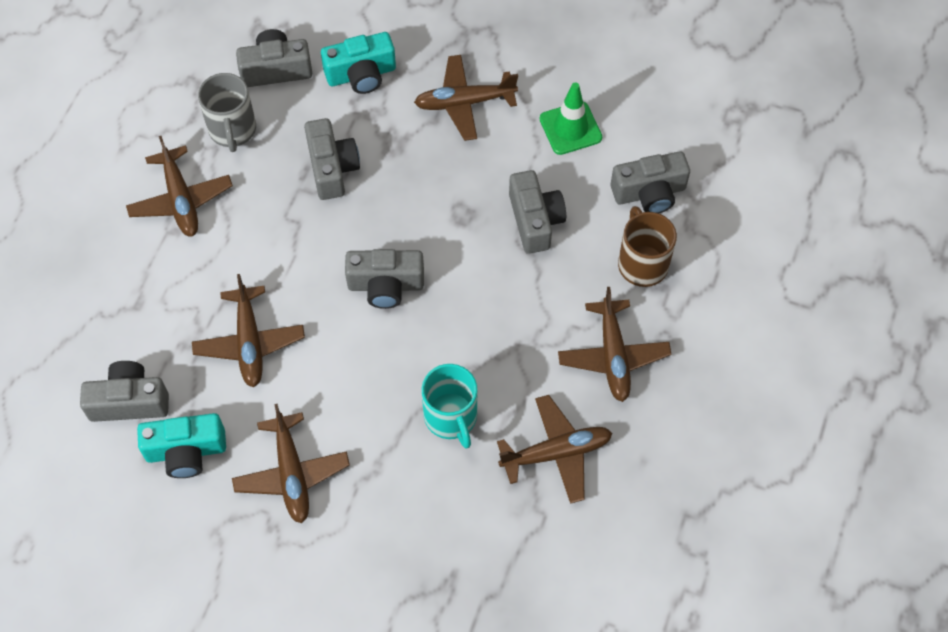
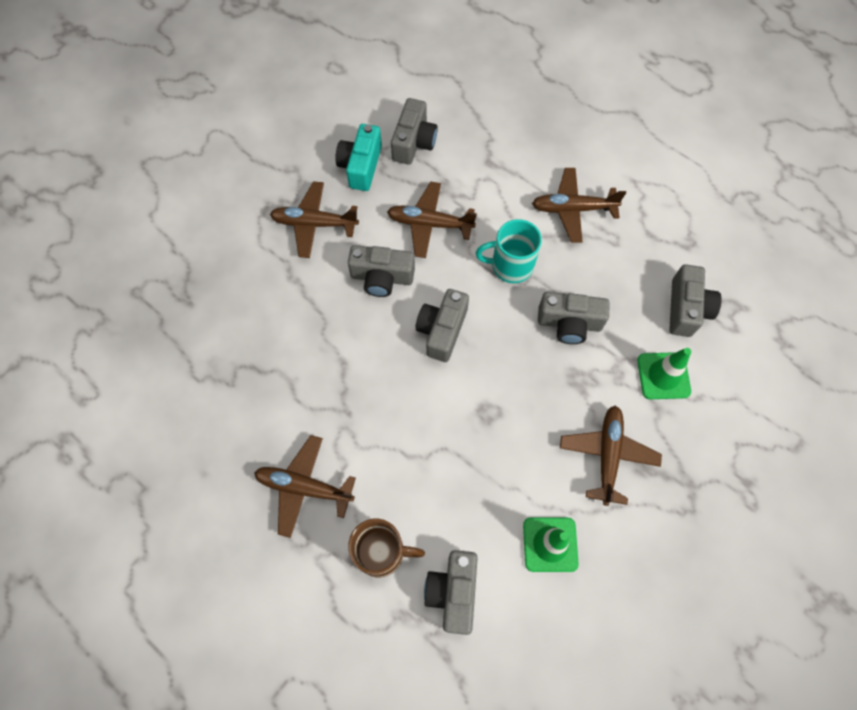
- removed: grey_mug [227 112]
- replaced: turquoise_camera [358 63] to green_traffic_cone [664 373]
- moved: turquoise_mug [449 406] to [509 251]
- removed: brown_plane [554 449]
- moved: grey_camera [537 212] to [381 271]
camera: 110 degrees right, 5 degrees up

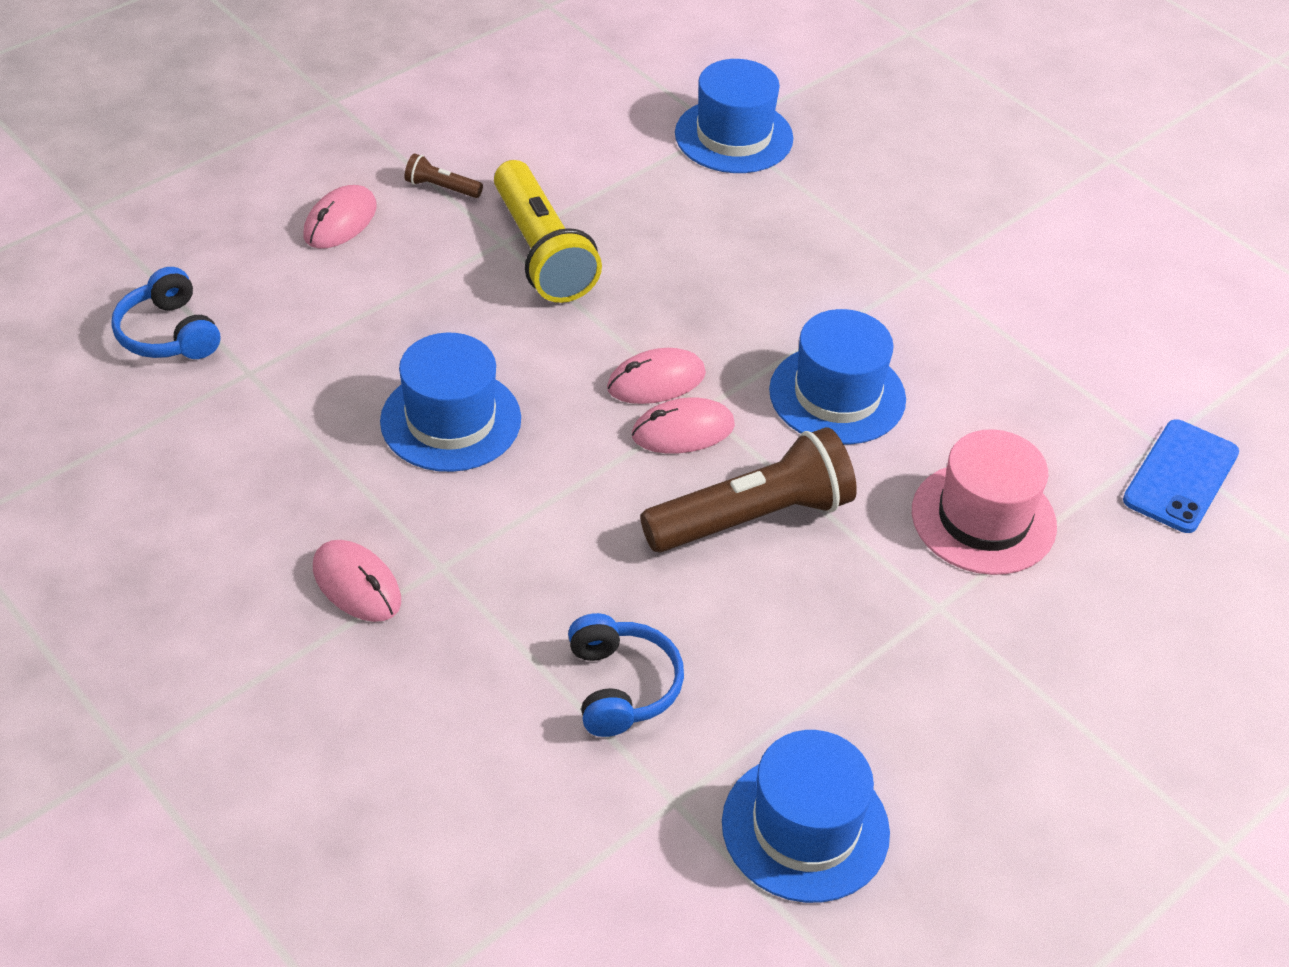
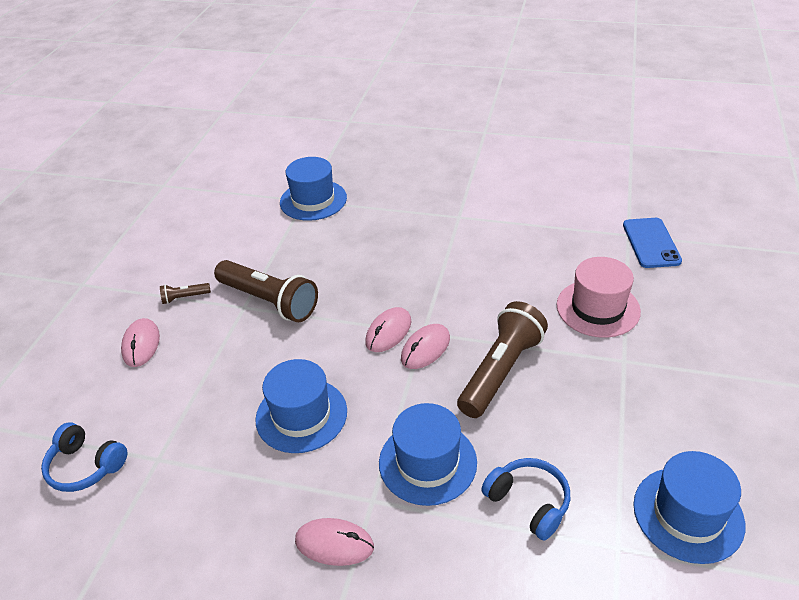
- recoloured: yellow_flashlight [548 231] to brown_flashlight [266 291]
- moved: blue_hat [837 376] to [428 454]
camera: 30 degrees left, 5 degrees down

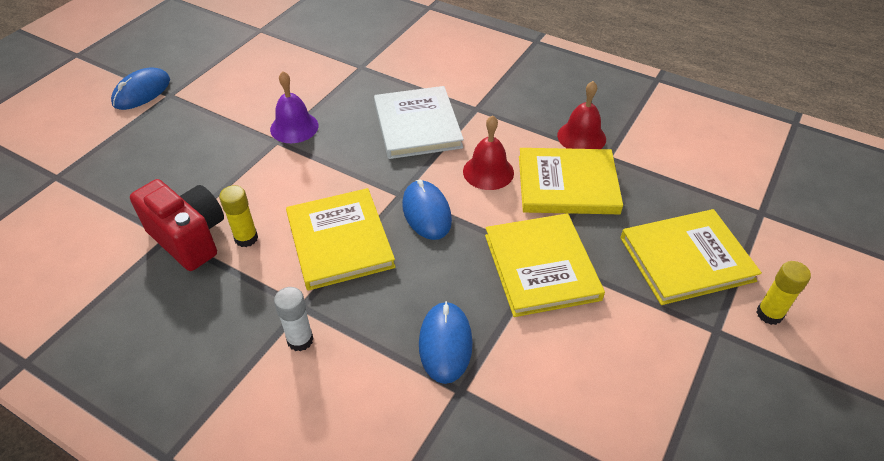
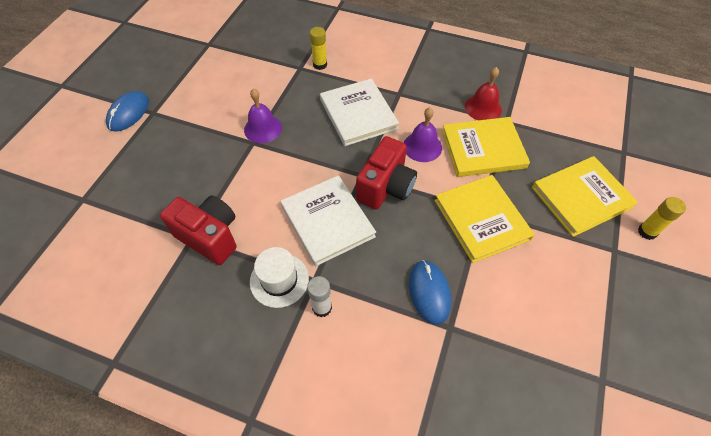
- moved: yellow_glue_stick [238 216] to [318 48]
- recoloured: yellow_book [341 239] to white_book [328 220]
- replaced: blue_mouse [427 210] to red_camera [386 173]
- recoloured: red_bell [488 152] to purple_bell [423 134]
- added: white_hat [279 277]
camera: 10 degrees left, 10 degrees up

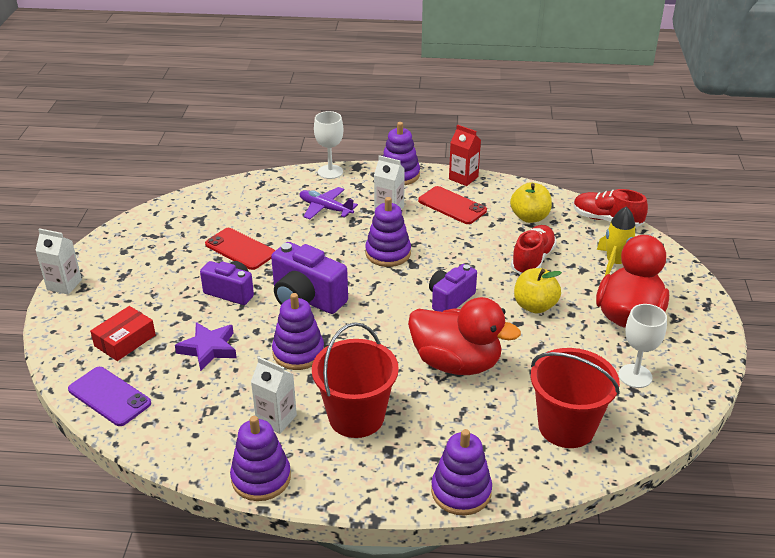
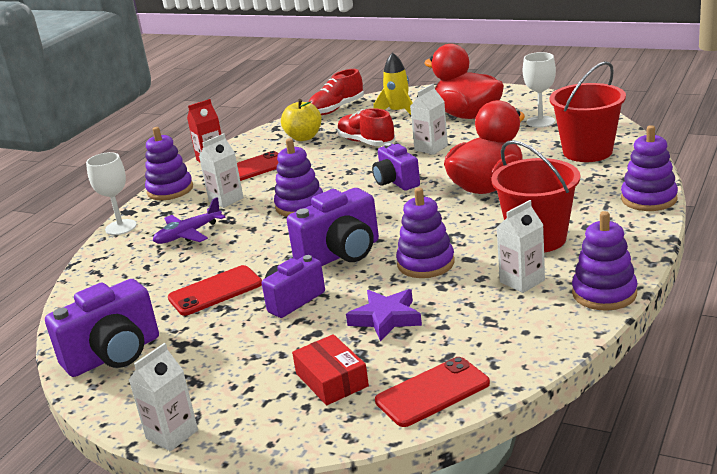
- recoloured: purple_phone [109 396] to red_phone [432 392]
- replaced: yellow_apple [538 291] to white_carton [429 119]
- added: purple_camera [102 328]
camera: 65 degrees left, 10 degrees down

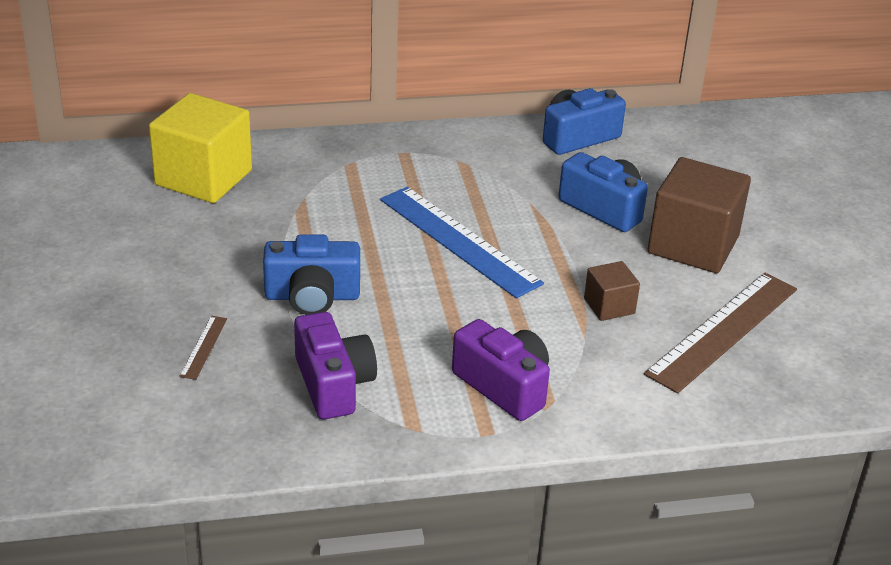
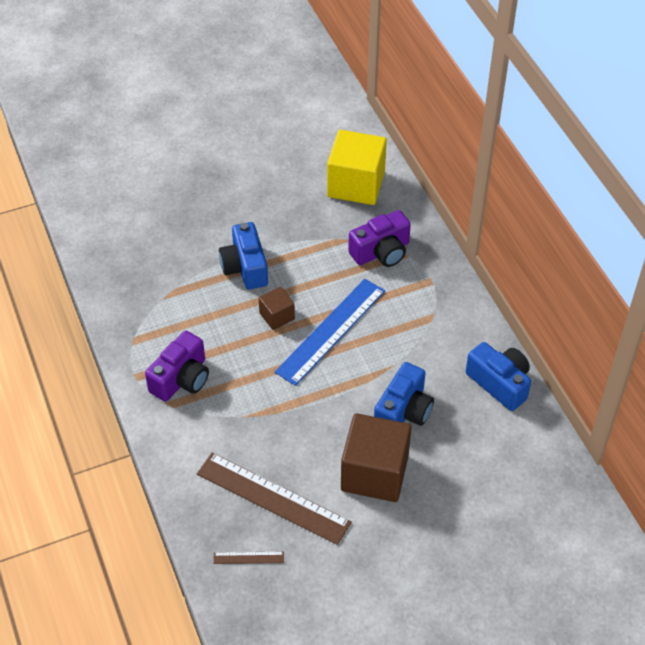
- moved: brown_ruler [203 348] to [248 558]
- moved: purple_camera [335 365] to [379 238]
- moved: brown_cube [612 291] to [277 308]
camera: 80 degrees right, 15 degrees up

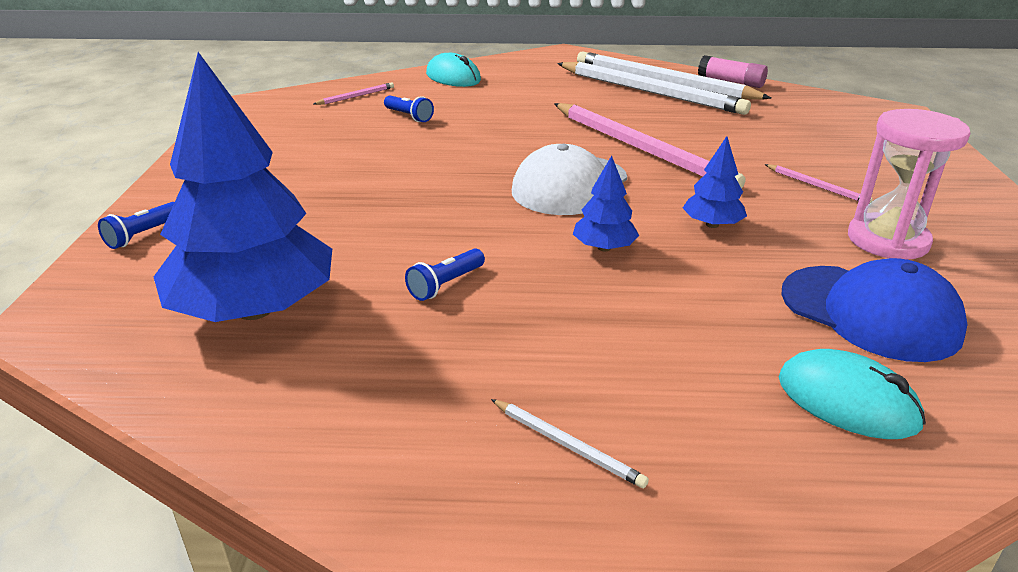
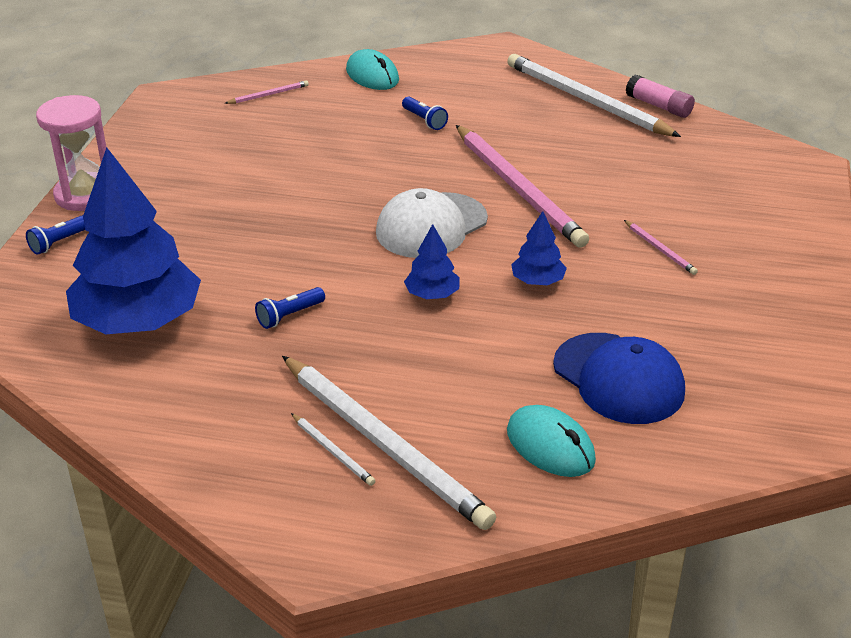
- moved: blue_flashlight [409 109] to [425 113]
- moved: white_pencil [654 88] to [389 443]
- moved: pink_hourglass [909 184] to [71 153]
camera: 10 degrees right, 5 degrees up

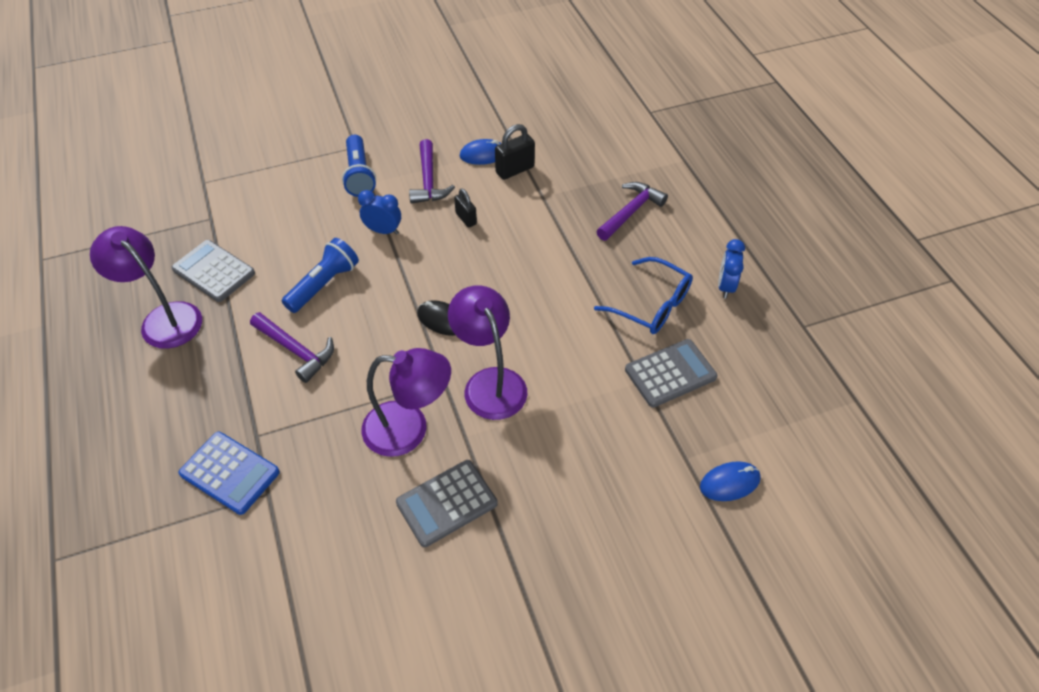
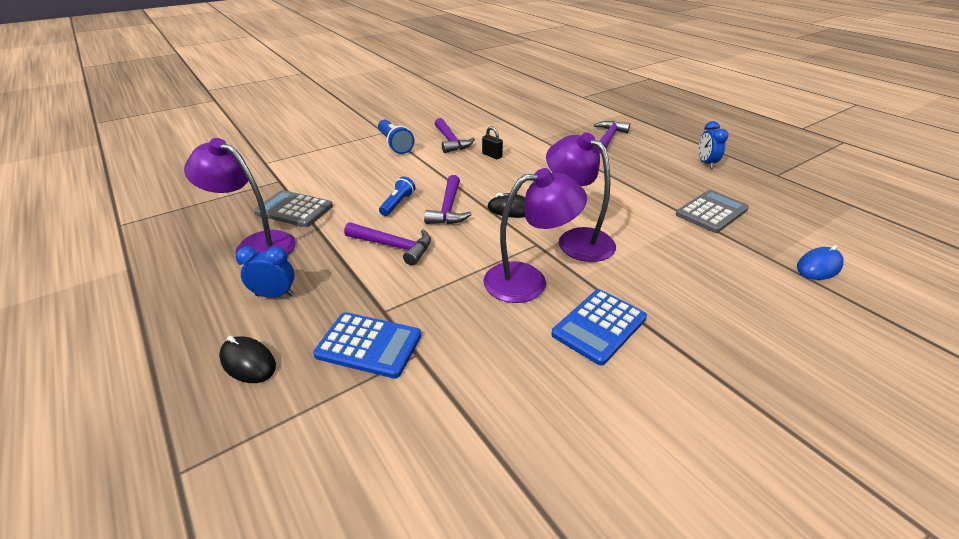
- resized: blue_flashlight [320 275] = [397 196] x0.66
- moved: blue_clock [379 212] to [265 272]
- recoloured: grey_calculator [447 503] to blue_calculator [599 327]
- removed: blue_mouse [481 152]
- removed: black_padlock [515 152]
- removed: blue_glasses [643 295]
- added: black_mouse [247 359]
- added: purple_hammer [448 199]
camera: 15 degrees left, 15 degrees down

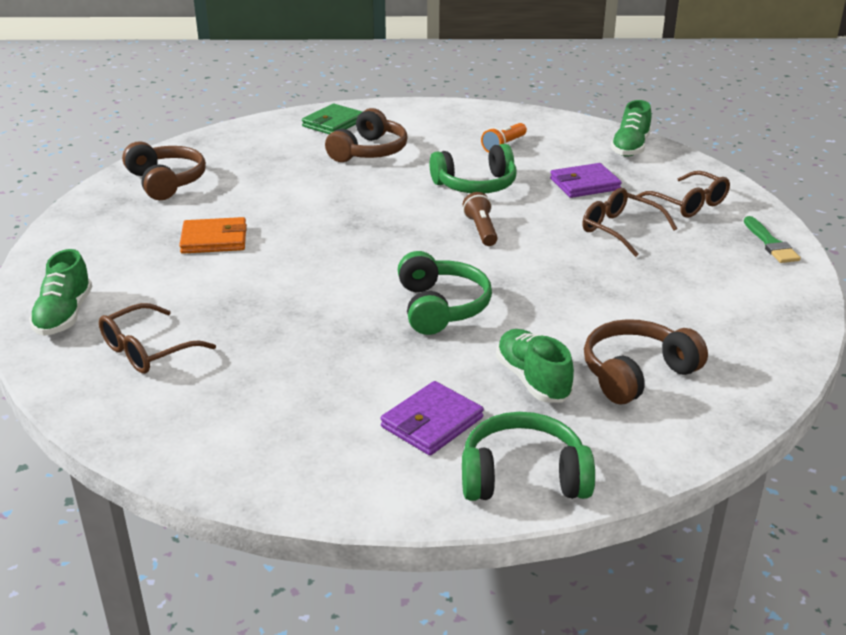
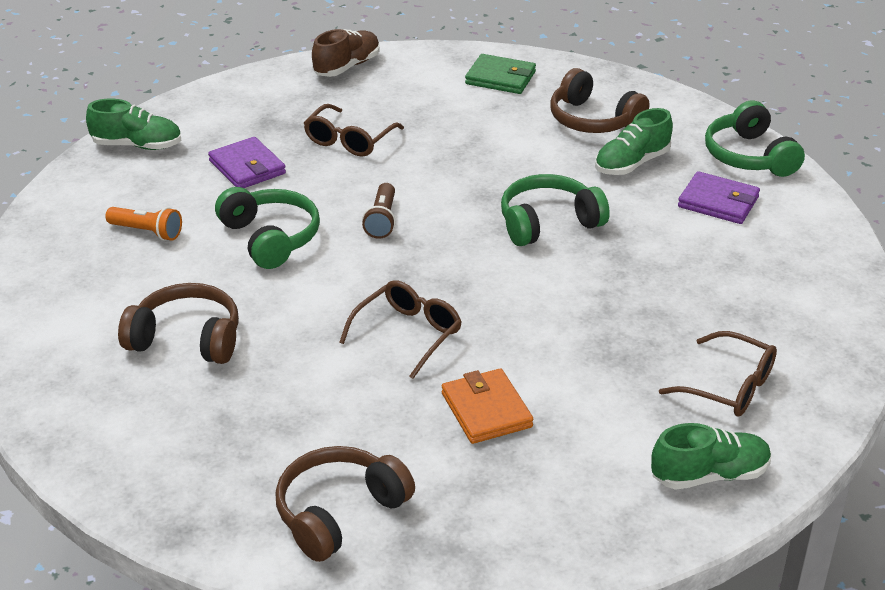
- moved: green_wallet [332 119] to [500 74]
- turned: brown_flashlight [480 219] = [379 211] 60 degrees counterclockwise
- moved: brown_glasses [683 194] to [400 329]
- replaced: green_brush [772 239] to brown_shoe [346 53]
camera: 105 degrees left, 5 degrees up

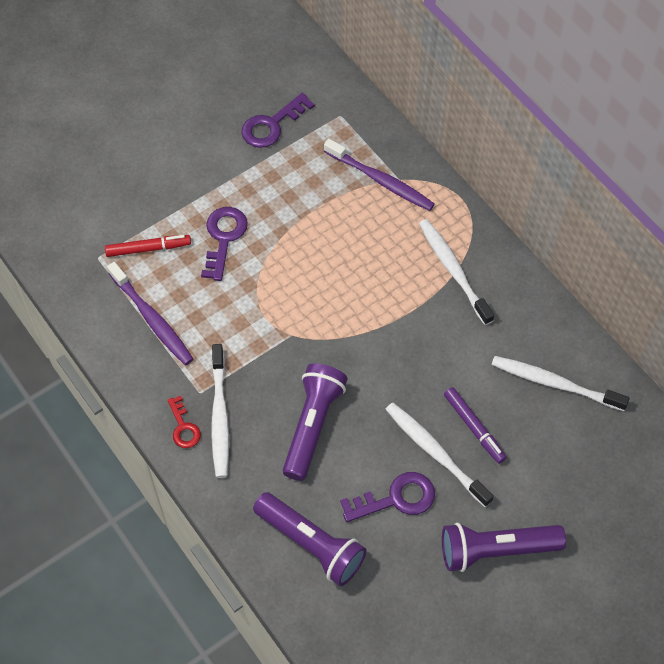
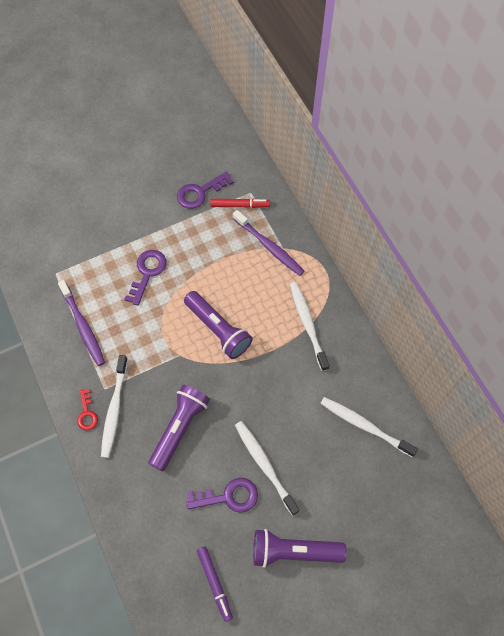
- moved: red_marker [148 246] to [240 203]
- moved: purple_flashlight [310 539] to [218 325]
- moved: purple_marker [475 425] to [215 584]
camera: 10 degrees right, 5 degrees up

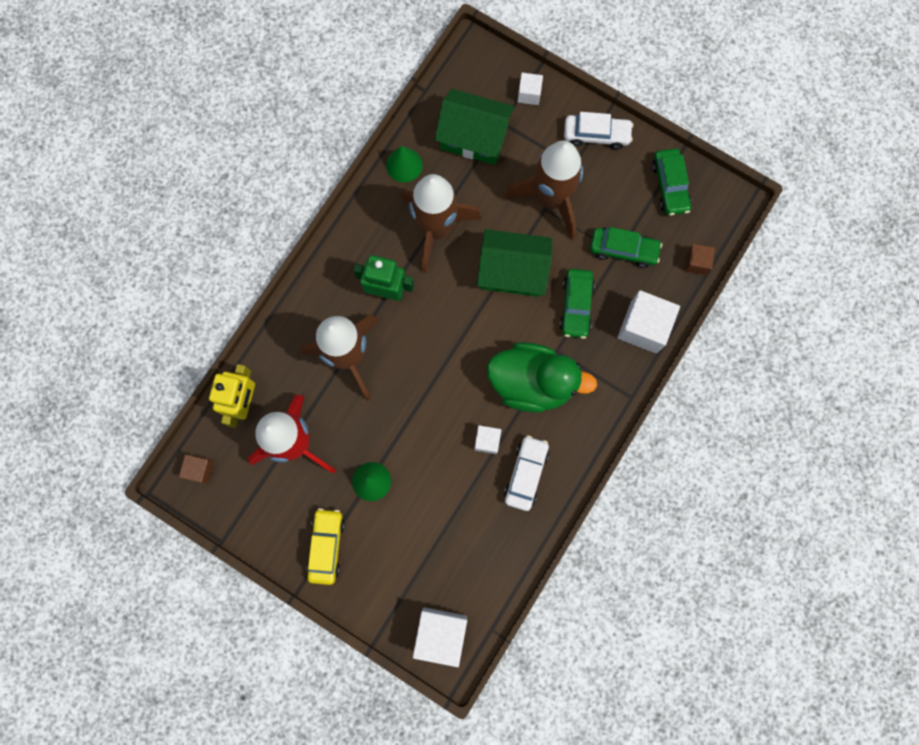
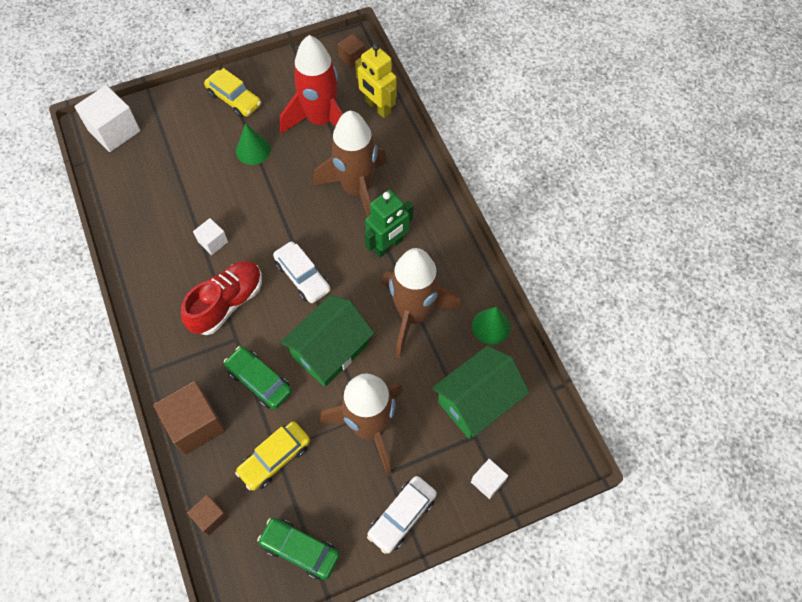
- replaced: green_duck [542 377] to red_shoe [221 298]
- moved: white_car [526 473] to [301 272]
- recoloured: green_car [626 247] to yellow_car [272 456]
- recoloured: white_cube [648 322] to brown_cube [189 418]
camera: 125 degrees right, 15 degrees down

